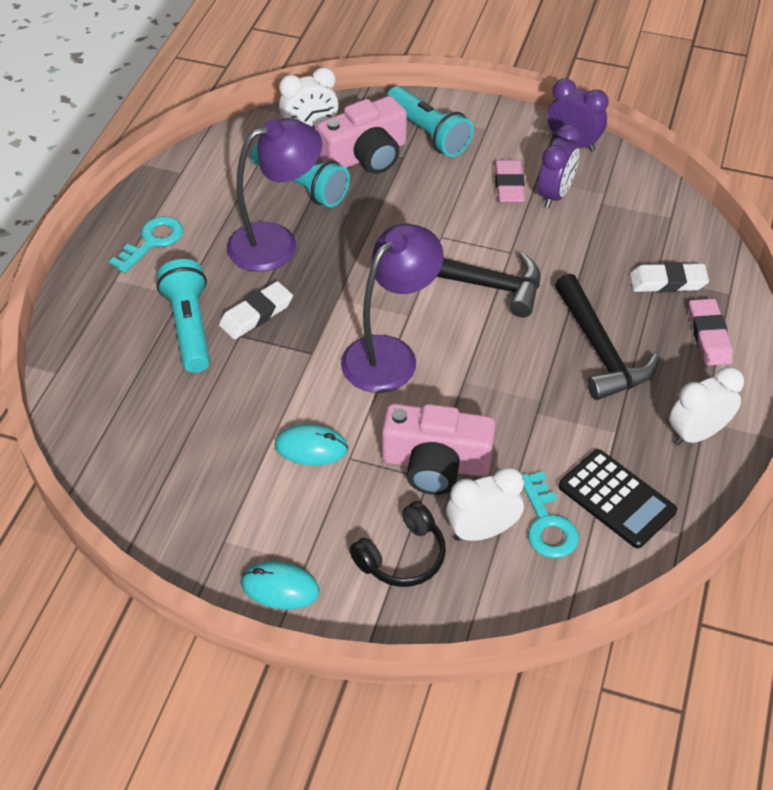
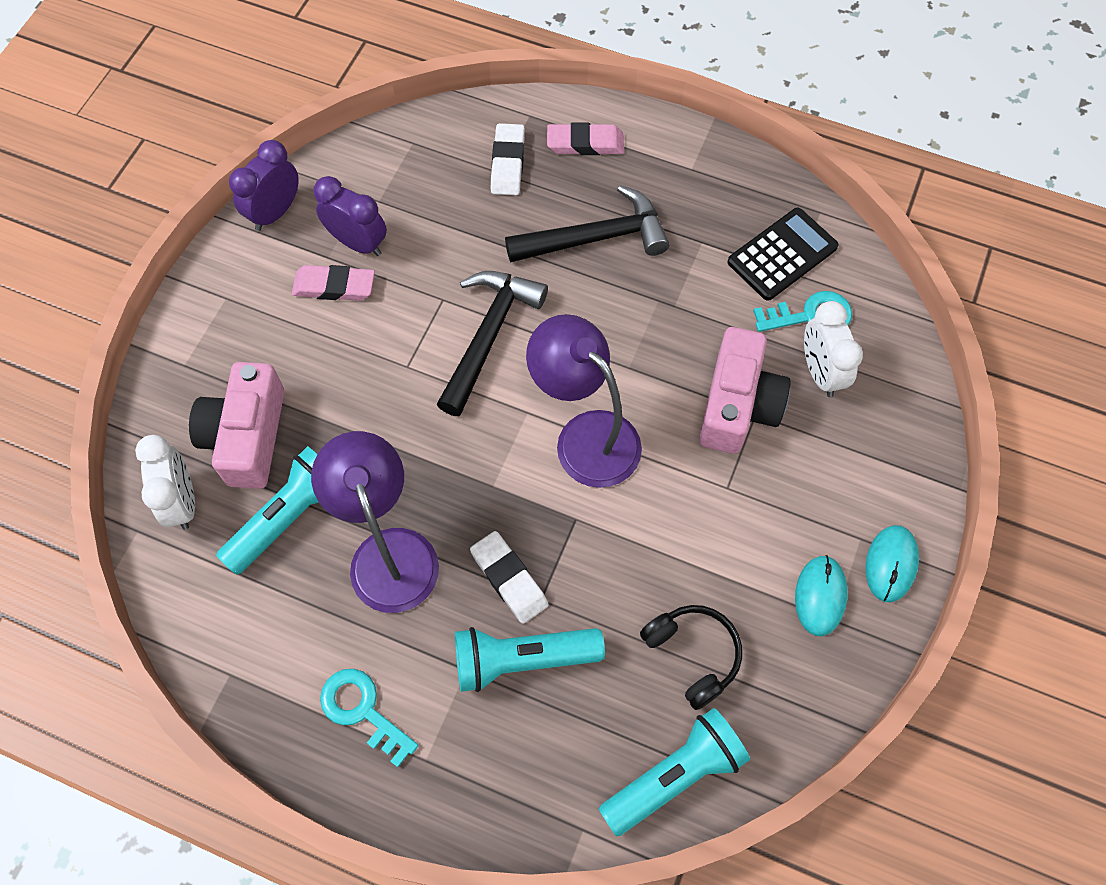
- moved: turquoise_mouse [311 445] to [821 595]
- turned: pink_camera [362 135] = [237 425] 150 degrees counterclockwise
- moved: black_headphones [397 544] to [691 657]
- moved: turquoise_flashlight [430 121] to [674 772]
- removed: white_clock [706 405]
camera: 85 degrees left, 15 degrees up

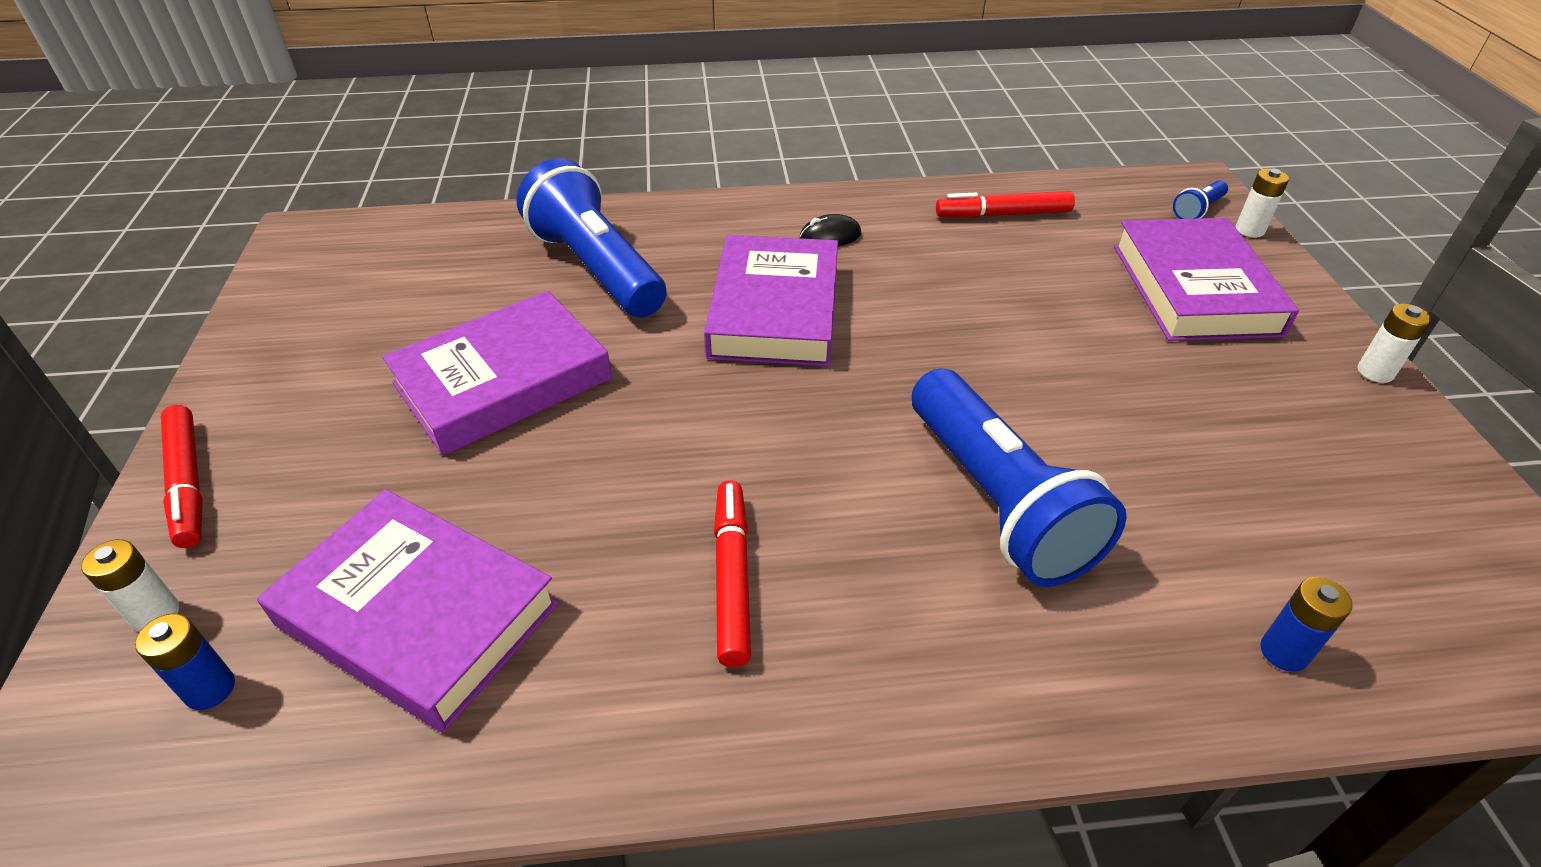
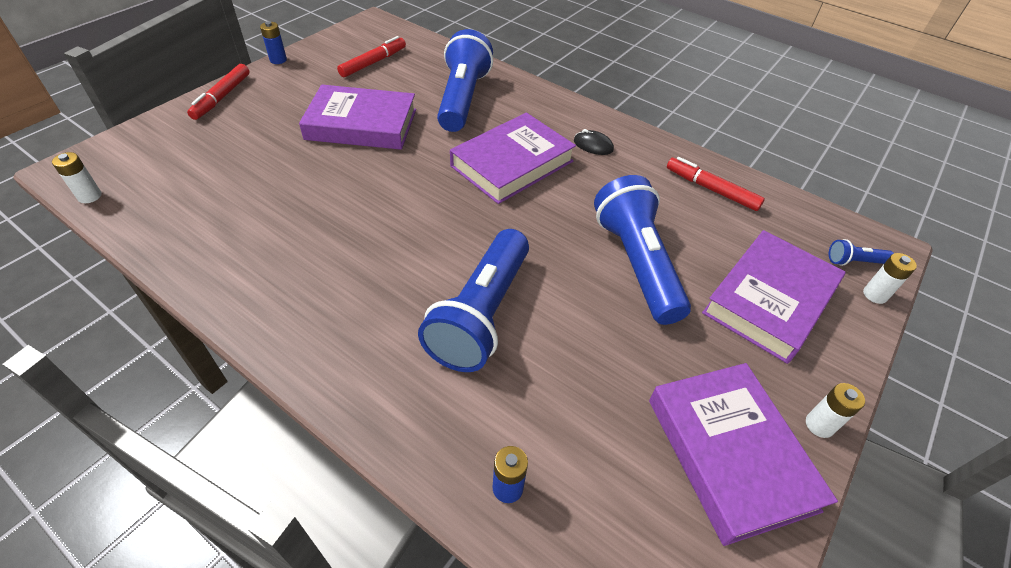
- moved: white_battery [130 585] to [77 177]
- moved: blue_battery [185 662] to [273 42]
- moved: purple_book [408 611] to [743 454]
- moved: red_marker [732 573] to [371 56]
- added: blue_flashlight [642 250]
camera: 40 degrees right, 5 degrees up

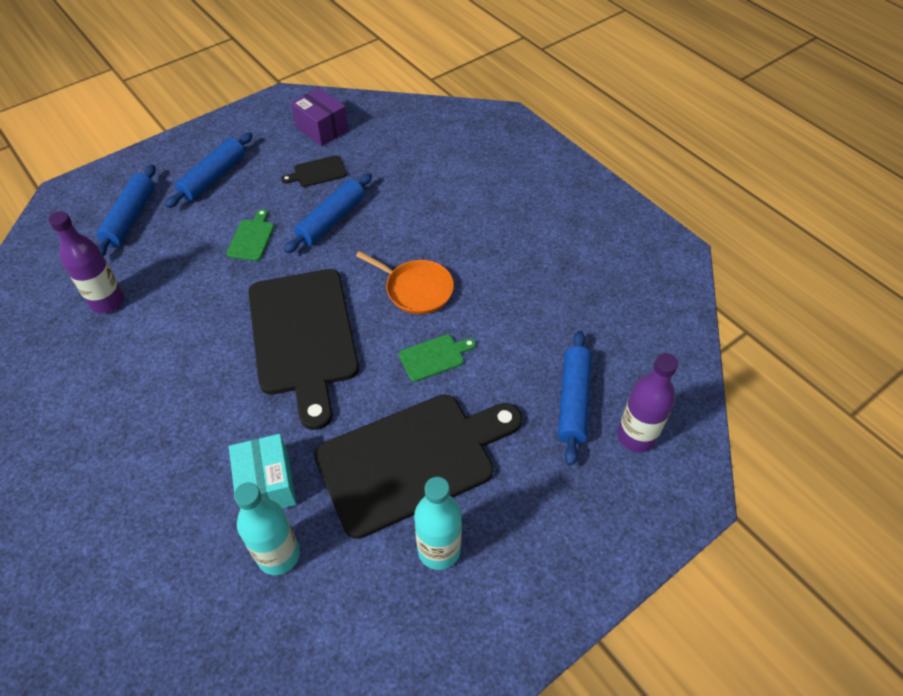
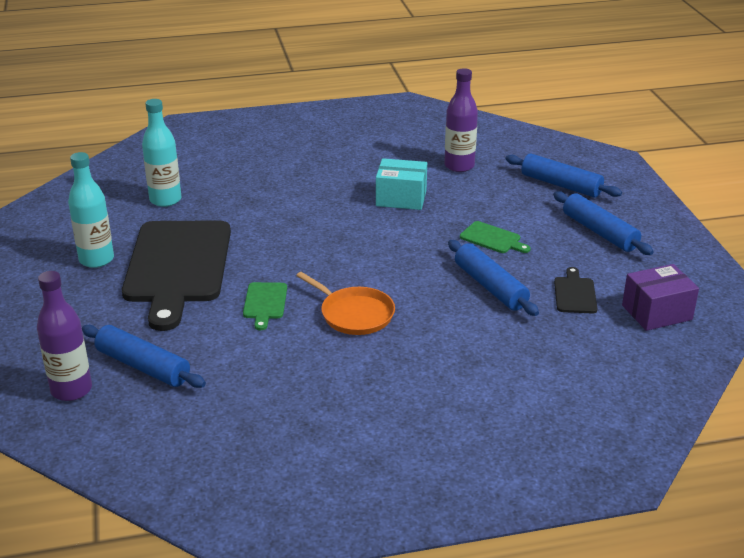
- moved: turquoise_box [263 471] to [401 184]
- removed: black_cutting_board [303 349]
- turned: orange_pan [405 282] = [345 303] 105 degrees counterclockwise
camera: 115 degrees right, 20 degrees down

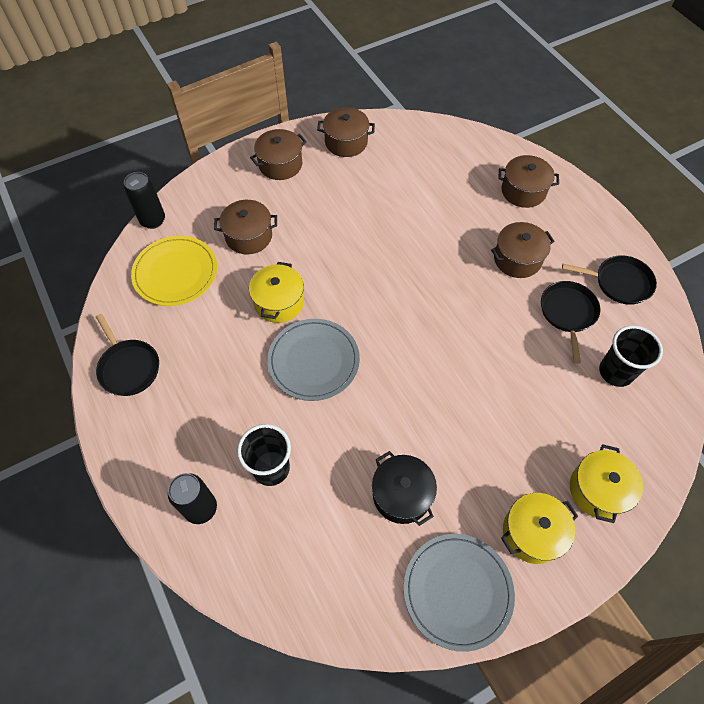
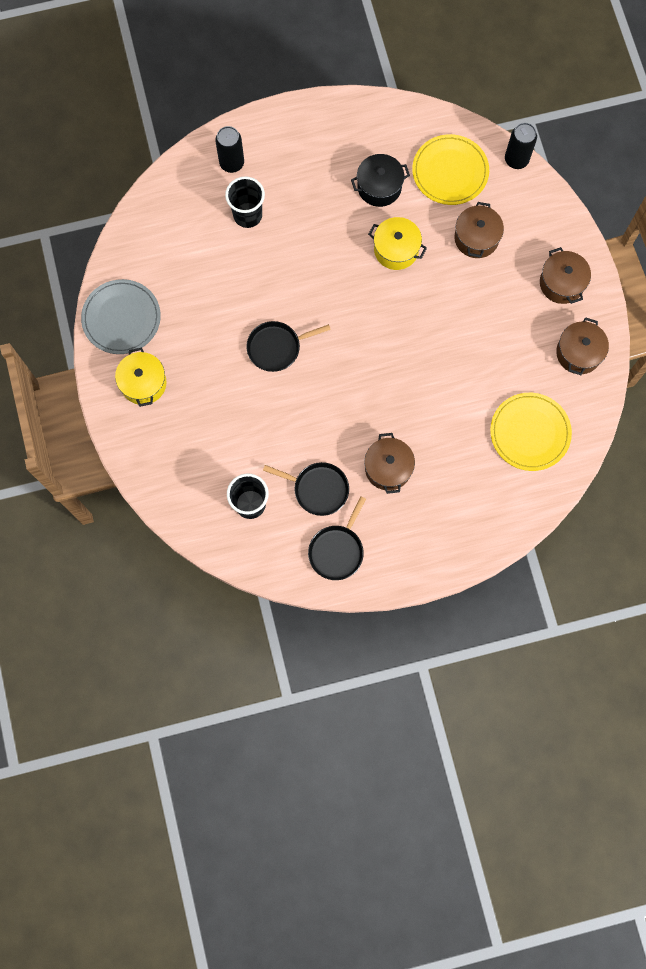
- moved: black_pan [127 355] to [288 346]
- removed: grey_plate [313 360]
- moved: black_pot [404 488] to [380 180]
- removed: brown_pot [529 181]
- removed: yellow_pot [606 483]
- added: yellow_plate [531 432]
camera: 105 degrees right, 15 degrees up

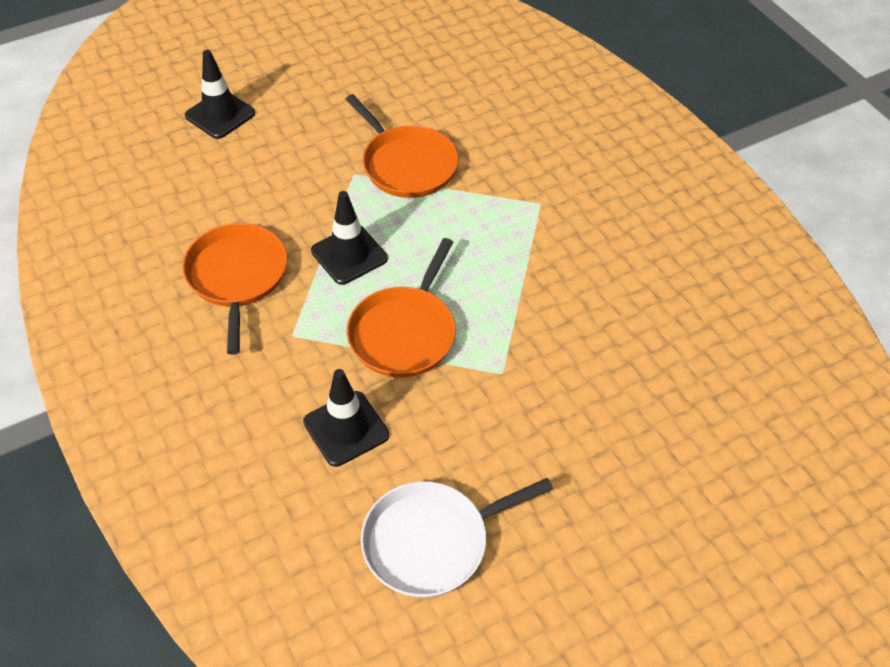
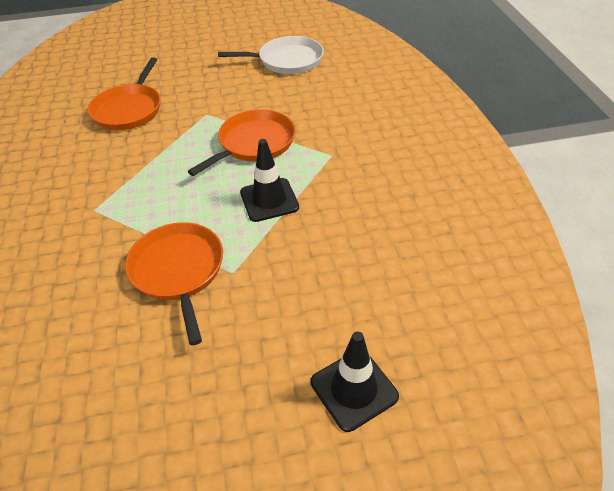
- moved: orange_pan [234 289] to [124 94]
- removed: black_traffic_cone [346 418]
camera: 160 degrees left, 5 degrees down

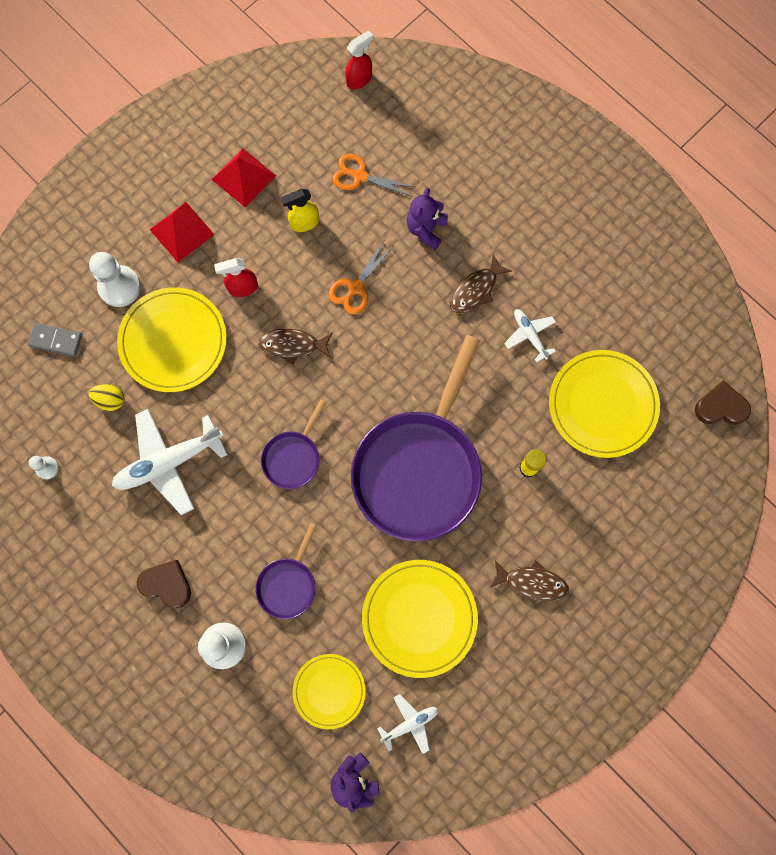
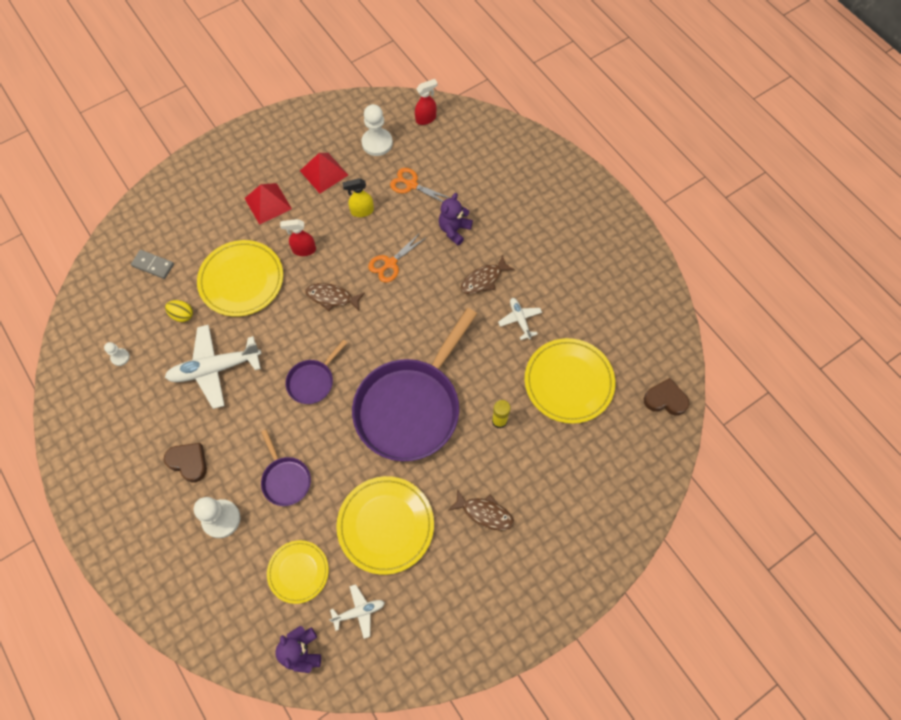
- moved: white_pawn [115 279] to [377 130]
- turned: purple_pan [286 571] = [286 468] 60 degrees counterclockwise
camera: 10 degrees right, 10 degrees down

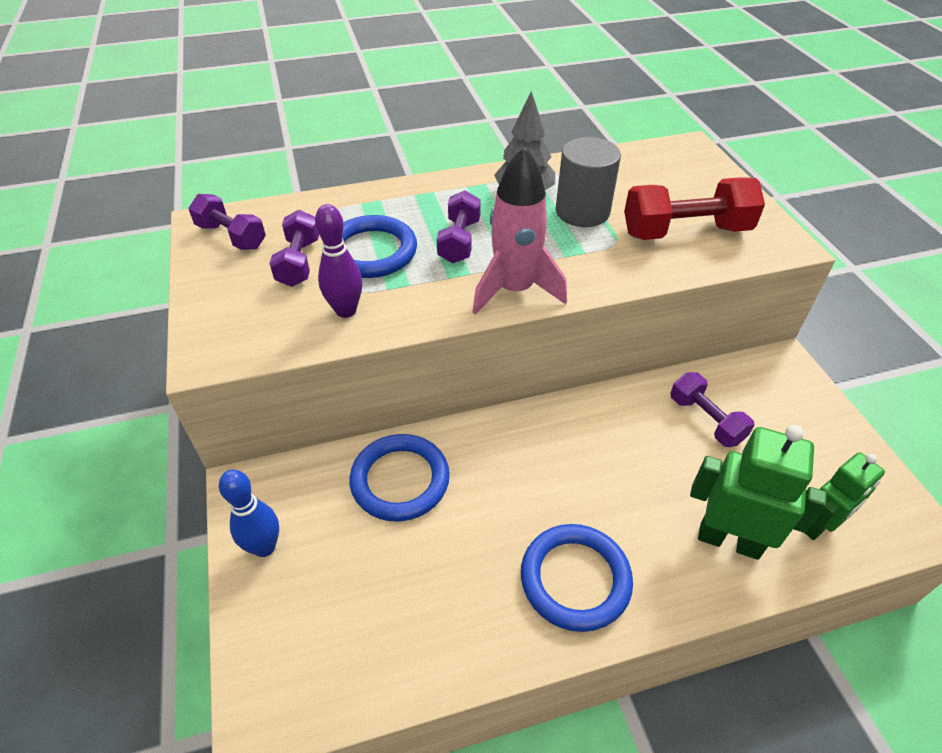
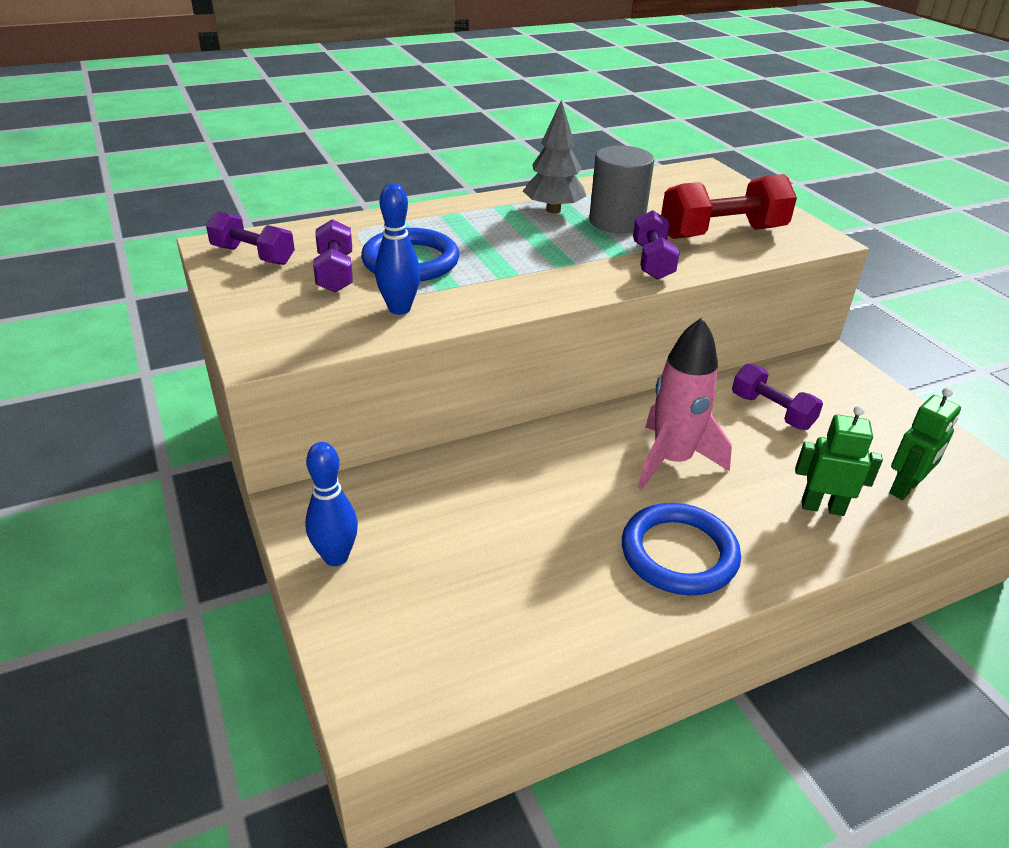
- recoloured: purple_bowling_pin [338 261] to blue_bowling_pin [397 249]
- removed: blue_ring [399 478]
- moved: purple_dumbbell [459 226] to [656 245]
- moved: pink_rocket [520 230] to [685 403]
- resized: green_robot [758 492] = [839 461] x0.66
camera: 10 degrees left, 10 degrees down

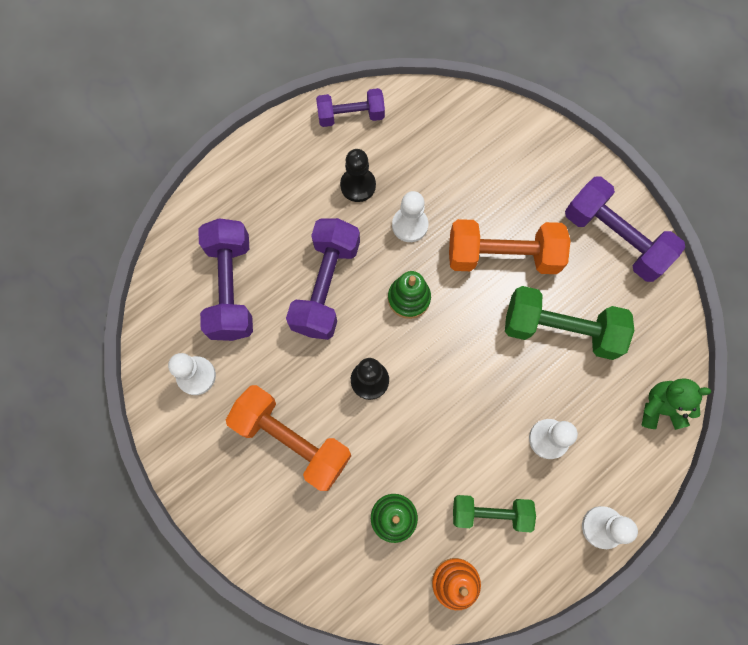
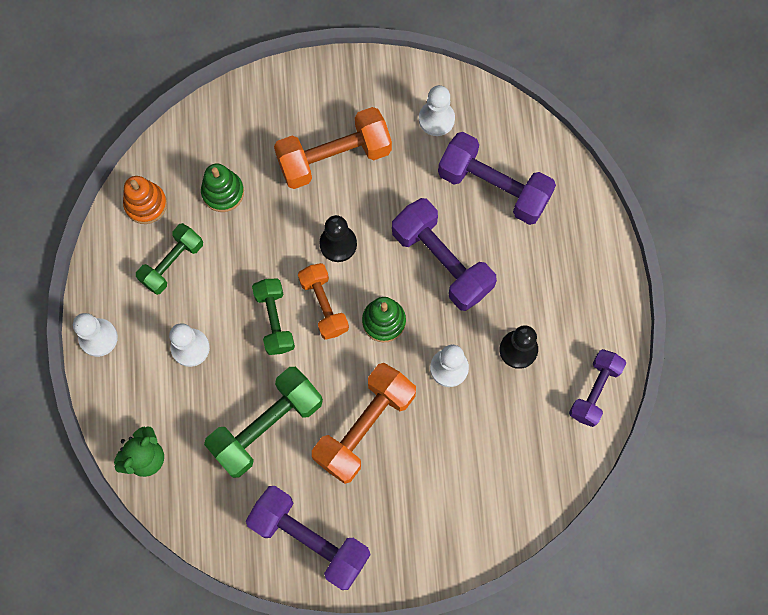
- turned: purple_dumbbell [625 229] = [308 538] 45 degrees clockwise
- added: green_dumbbell [273 316]
- added: orange_dumbbell [323 301]
camera: 125 degrees right, 0 degrees up

